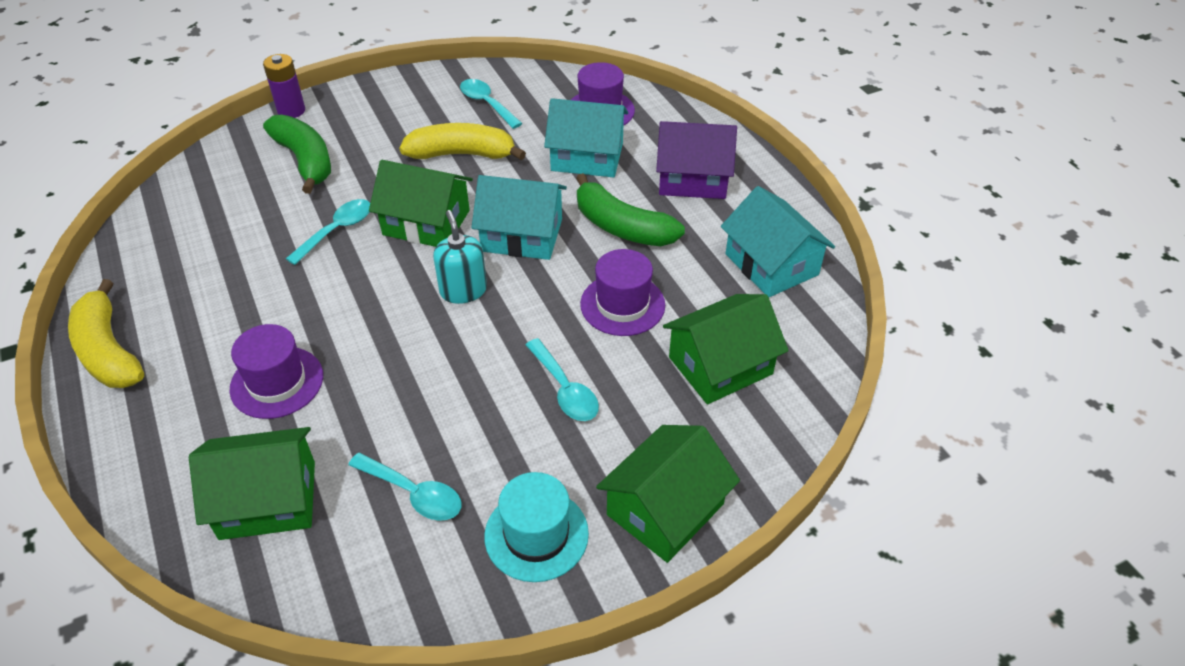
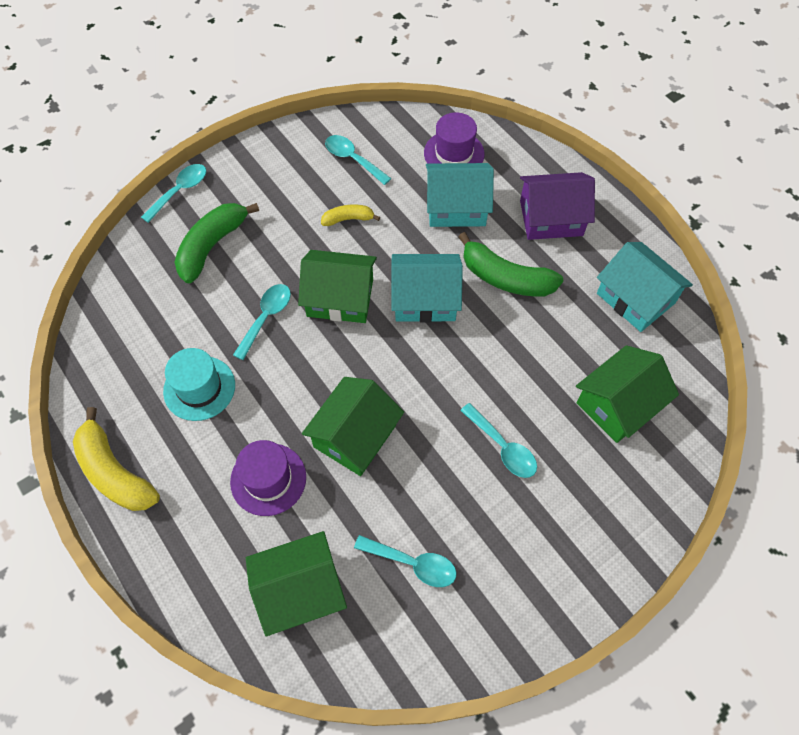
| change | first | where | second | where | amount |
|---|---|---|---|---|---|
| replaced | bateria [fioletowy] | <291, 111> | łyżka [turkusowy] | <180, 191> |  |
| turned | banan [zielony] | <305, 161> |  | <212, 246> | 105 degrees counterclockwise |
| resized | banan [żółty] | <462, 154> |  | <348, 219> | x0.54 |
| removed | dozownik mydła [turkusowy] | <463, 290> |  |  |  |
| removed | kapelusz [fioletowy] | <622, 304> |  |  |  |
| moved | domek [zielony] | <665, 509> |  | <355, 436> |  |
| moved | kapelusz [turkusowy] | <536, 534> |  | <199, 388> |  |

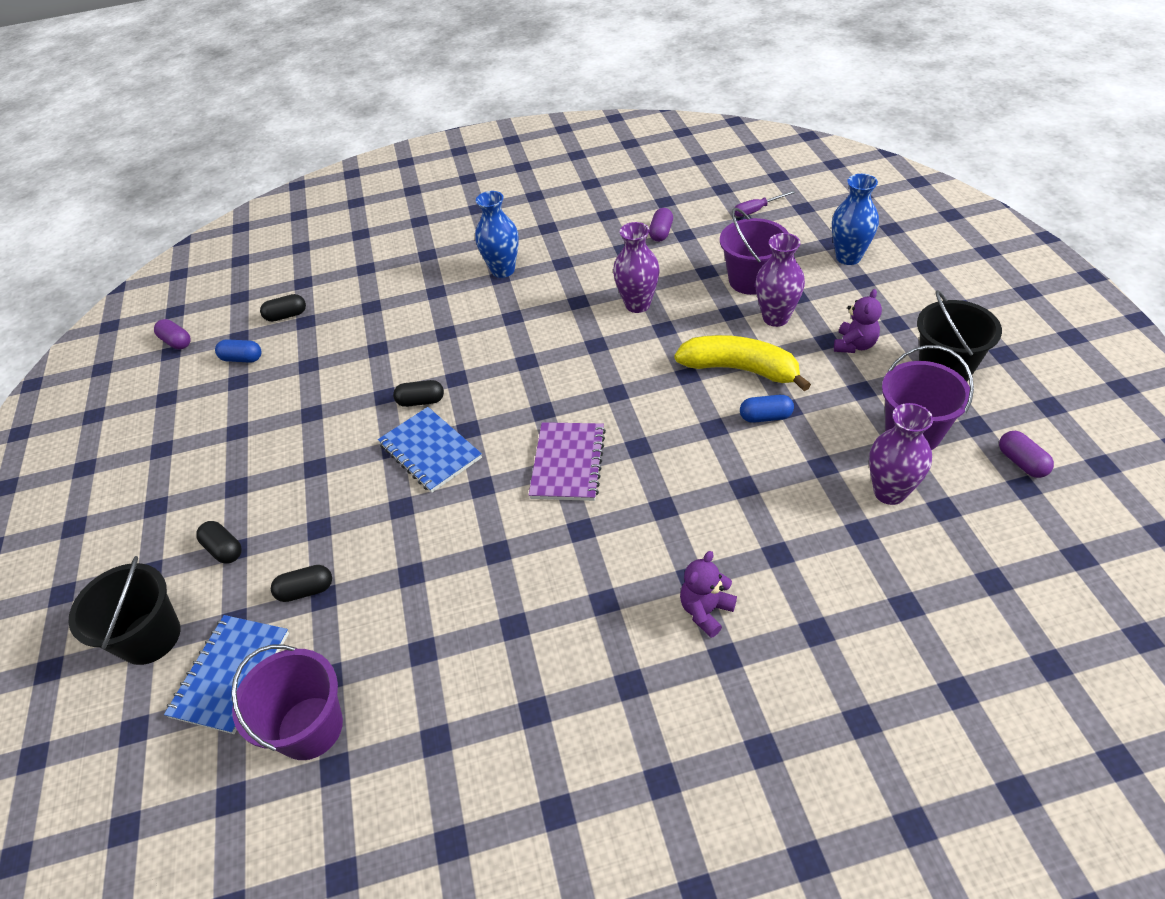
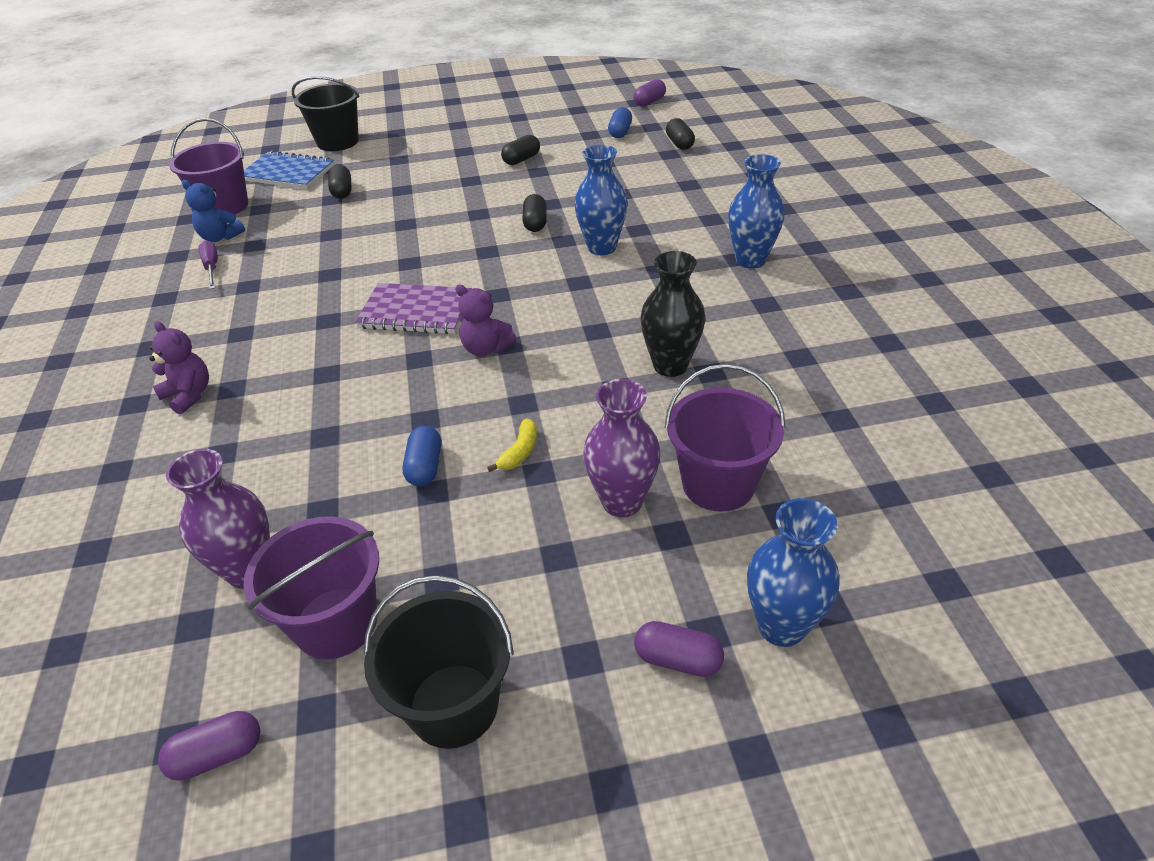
| change | first | where | second | where | amount |
|---|---|---|---|---|---|
| moved | śrubokręt [fioletowy] | <757, 210> |  | <212, 267> |  |
| moved | kapsułka [fioletowy] | <661, 233> |  | <677, 659> |  |
| recoloured | wazon [fioletowy] | <637, 305> | wazon [czarny] | <670, 365> |  |
| moved | miś [fioletowy] | <854, 345> |  | <486, 348> |  |
| resized | banan [żółty] | <740, 369> |  | <519, 452> | x0.42 |
| removed | zeszyt [niebieski] | <430, 451> |  |  |  |
| moved | kapsułka [czarny] | <224, 549> |  | <521, 160> |  |
| added |  |  | wazon [niebieski] | <602, 247> |  |
| added |  |  | miś [niebieski] | <220, 237> |  |

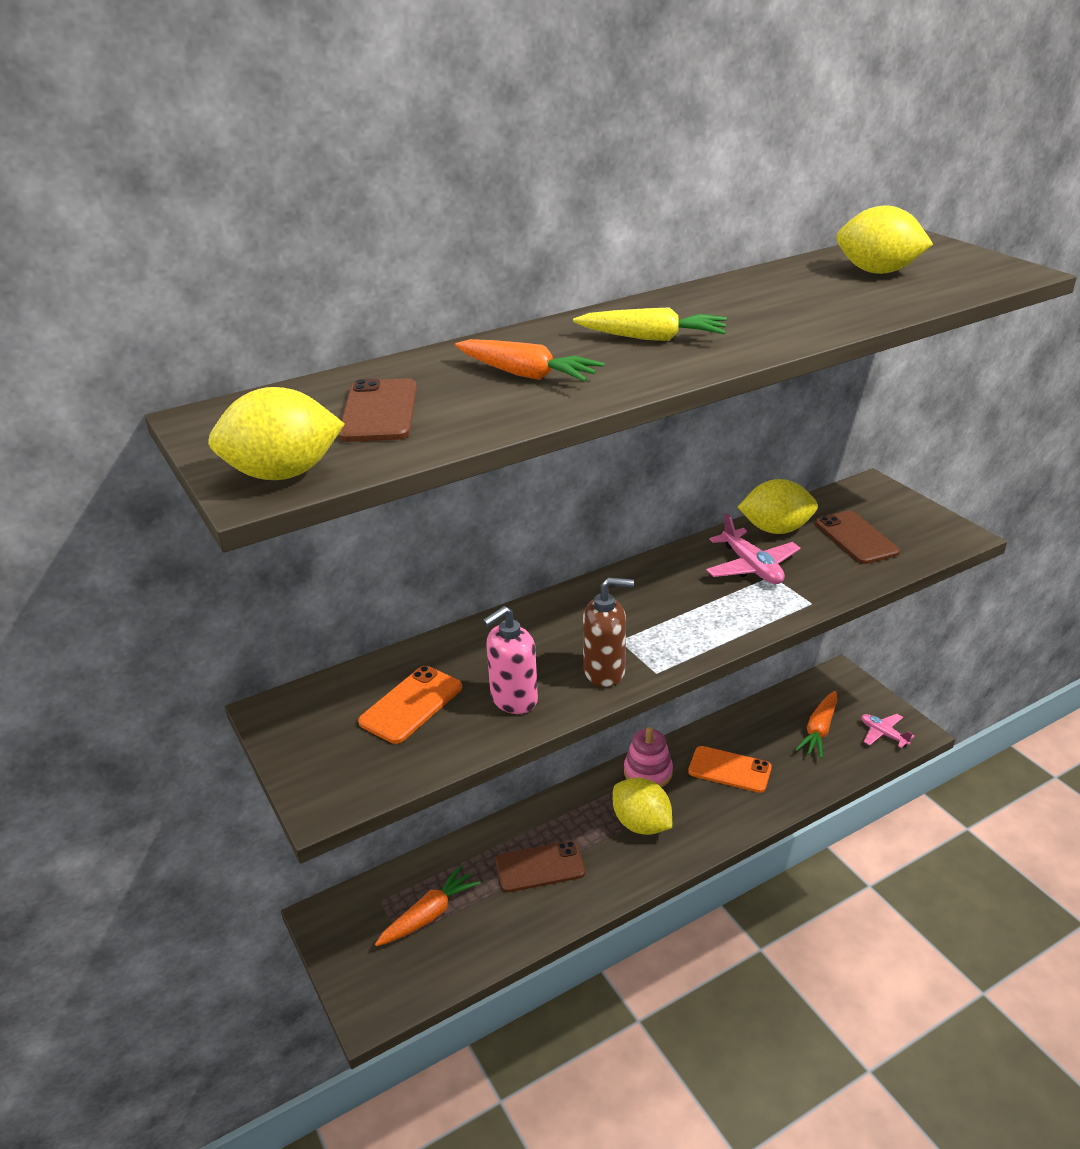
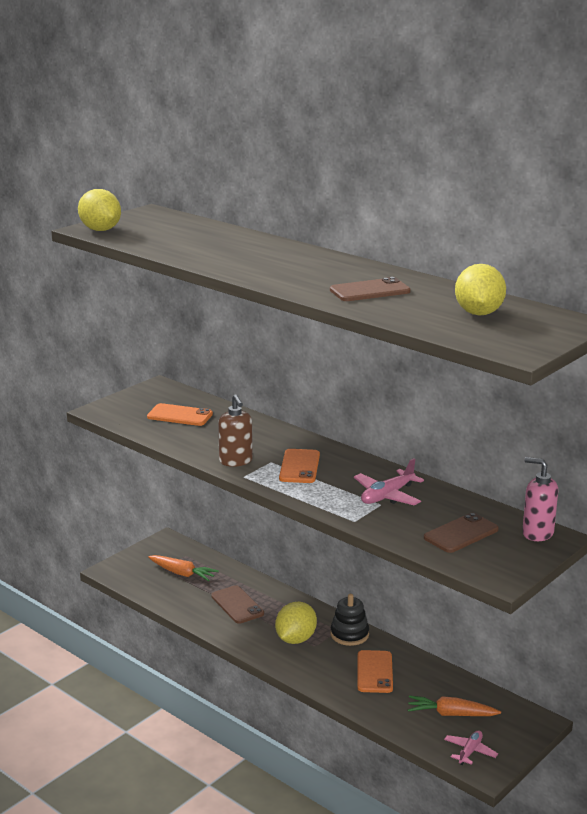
| change | first | where | second | where | amount |
|---|---|---|---|---|---|
| removed | marchewka [żółty] | <652, 338> |  |  |  |
| removed | marchewka [pomarańczowy] | <526, 374> |  |  |  |
| moved | telefon [brązowy] | <379, 411> |  | <370, 291> |  |
| removed | cytryna [żółty] | <776, 529> |  |  |  |
| moved | dozownik mydła [różowy] | <513, 699> |  | <537, 533> |  |
| recoloured | zabawka nakładanka [różowy] | <648, 772> | zabawka nakładanka [czarny] | <349, 634> |  |
| added |  |  | telefon [pomarańczowy] | <299, 467> |  |

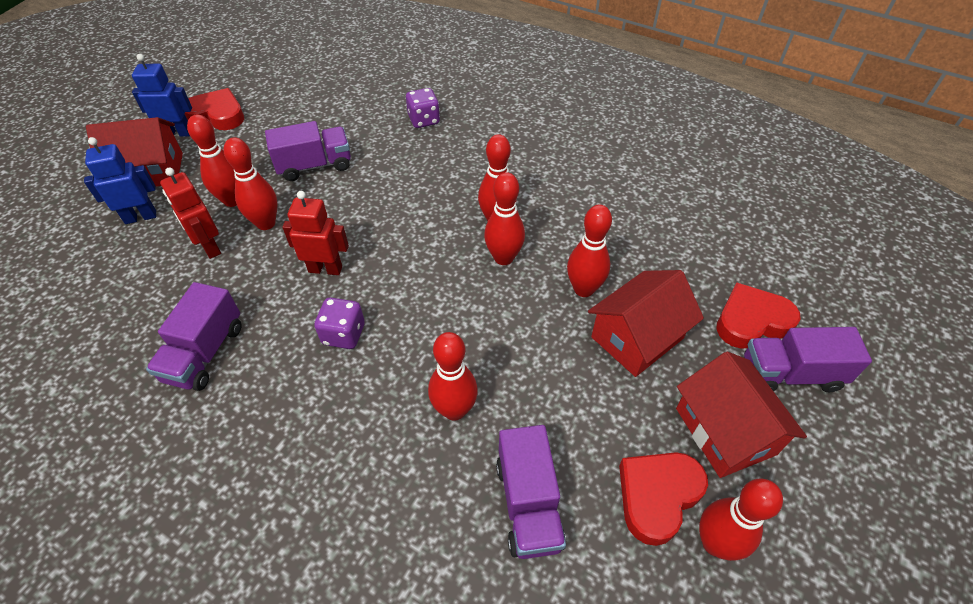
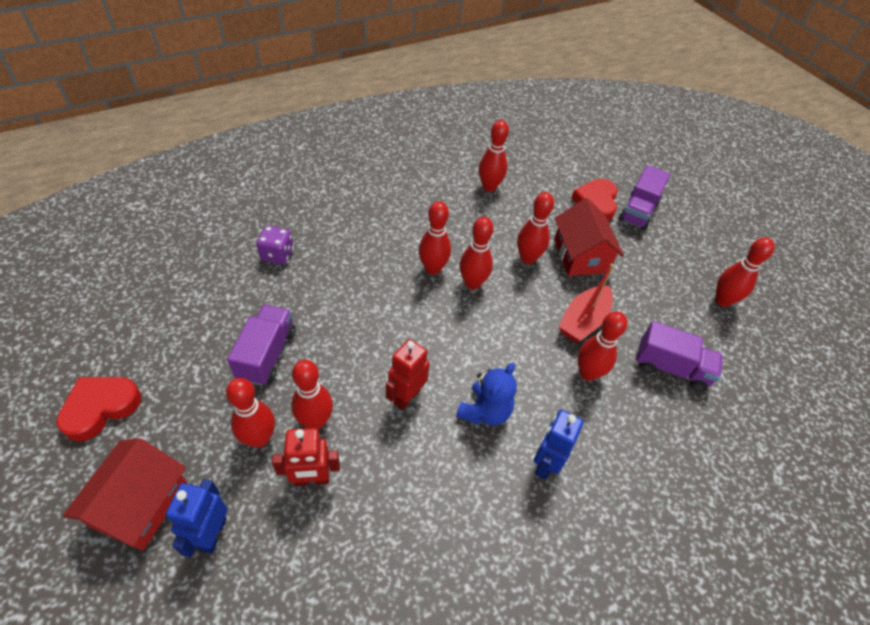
| change | first | where | second | where | amount |
|---|---|---|---|---|---|
| moved | robot [niebieski] | <178, 133> |  | <545, 463> |  |
| removed | ciężarówka [fioletowy] | <205, 353> |  |  |  |
| replaced | kostka do gry [fioletowy] | <343, 334> | miś [niebieski] | <484, 411> |  |
| removed | domek [czerwony] | <725, 431> |  |  |  |
| removed | serce [czerwony] | <657, 496> |  |  |  |
| added |  |  | kręgiel [czerwony] | <489, 187> |  |
| added |  |  | łódka [czerwony] | <583, 321> |  |

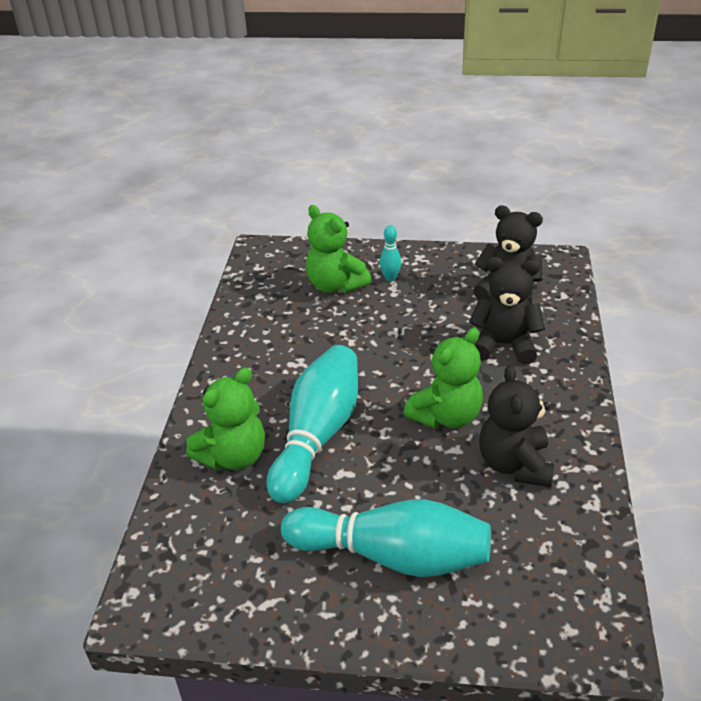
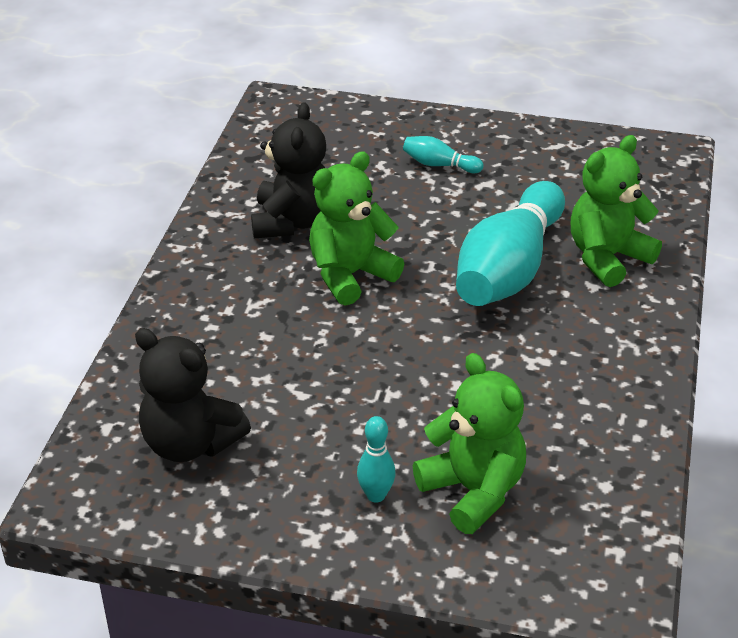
| change | first | where | second | where | amount |
|---|---|---|---|---|---|
| removed | miś [czarny] | <504, 345> |  |  |  |
| resized | kręgiel [turkusowy] | <392, 555> |  | <439, 165> | x0.41 |

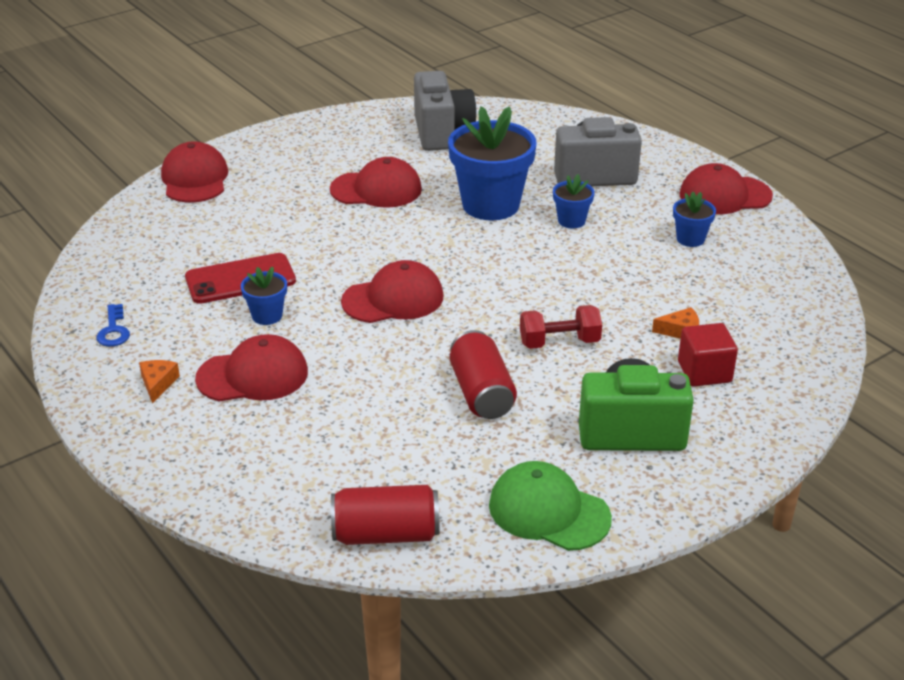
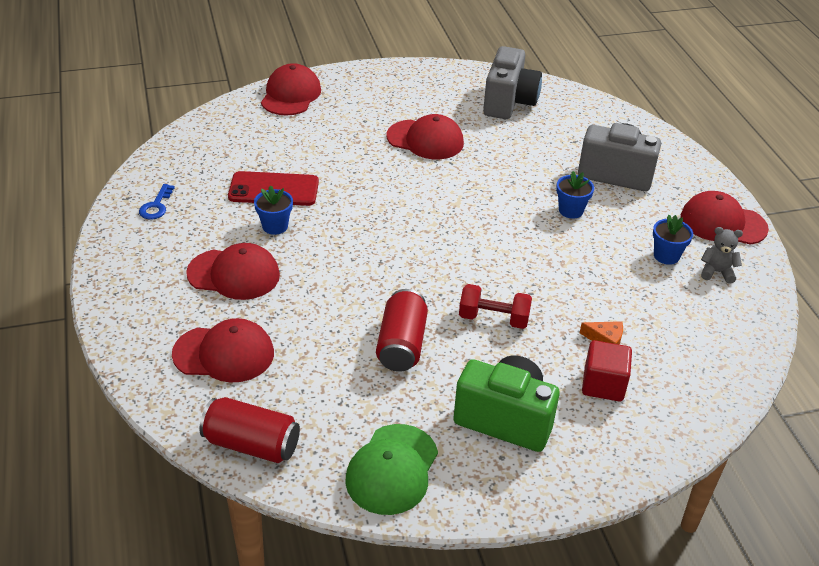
| change | first | where | second | where | amount |
|---|---|---|---|---|---|
| removed | doniczka [niebieski] | <490, 205> |  |  |  |
| moved | czapka [czerwony] | <393, 299> |  | <224, 354> |  |
| removed | ser [pomarańczowy] | <158, 383> |  |  |  |
| turned | czapka [zielony] | <548, 511> |  | <392, 469> | 120 degrees counterclockwise |
| added |  |  | miś [szary] | <716, 272> |  |

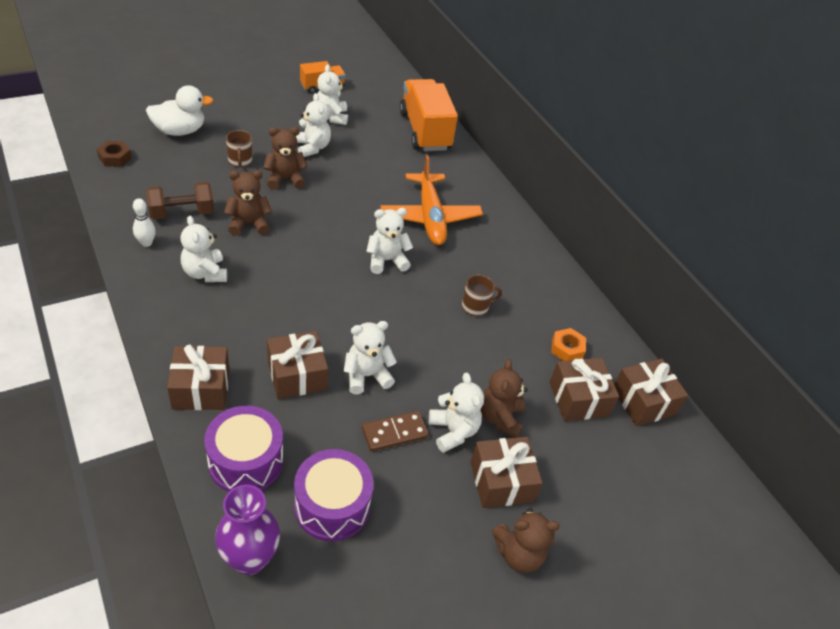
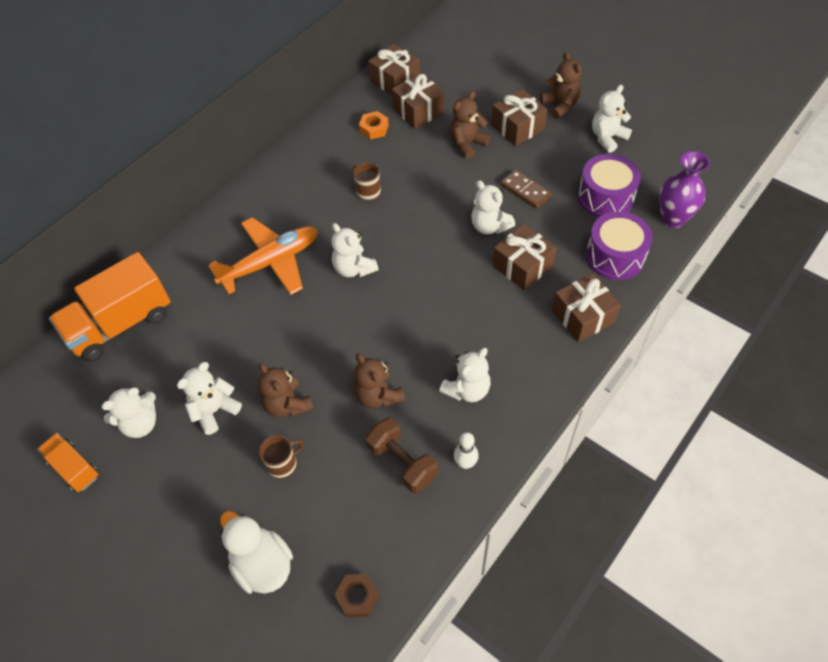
| change | first | where | second | where | amount |
|---|---|---|---|---|---|
| turned | miś [brązowy] | <500, 417> |  | <467, 144> | 150 degrees clockwise |
| moved | miś [biały] | <453, 431> |  | <607, 138> |  |

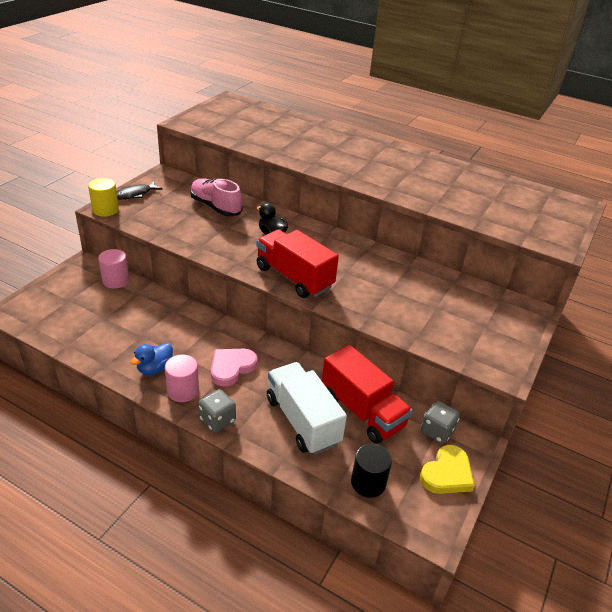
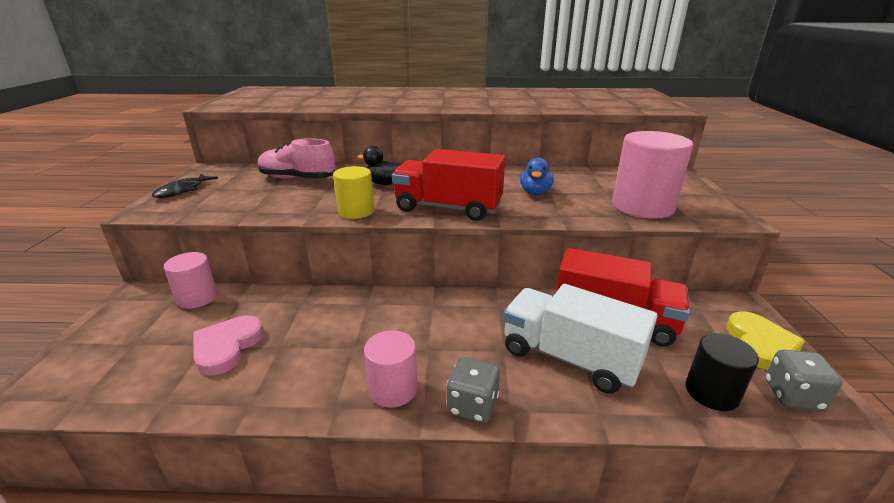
| change | first | where | second | where | amount |
|---|---|---|---|---|---|
| moved | walec [żółty] | <105, 210> |  | <356, 211> |  |
| moved | kaczka [niebieski] | <155, 368> |  | <535, 192> |  |
| moved | serce [różowy] | <231, 367> |  | <227, 347> |  |
| moved | kostka do gry [szary] | <437, 431> |  | <792, 396> |  |
| added |  |  | walec [różowy] | <642, 206> |  |

